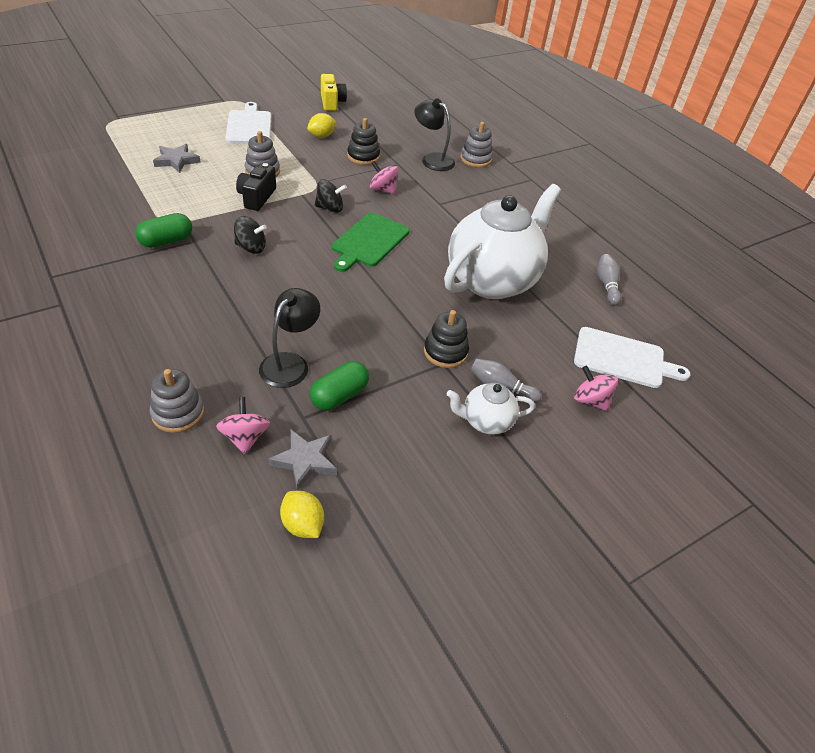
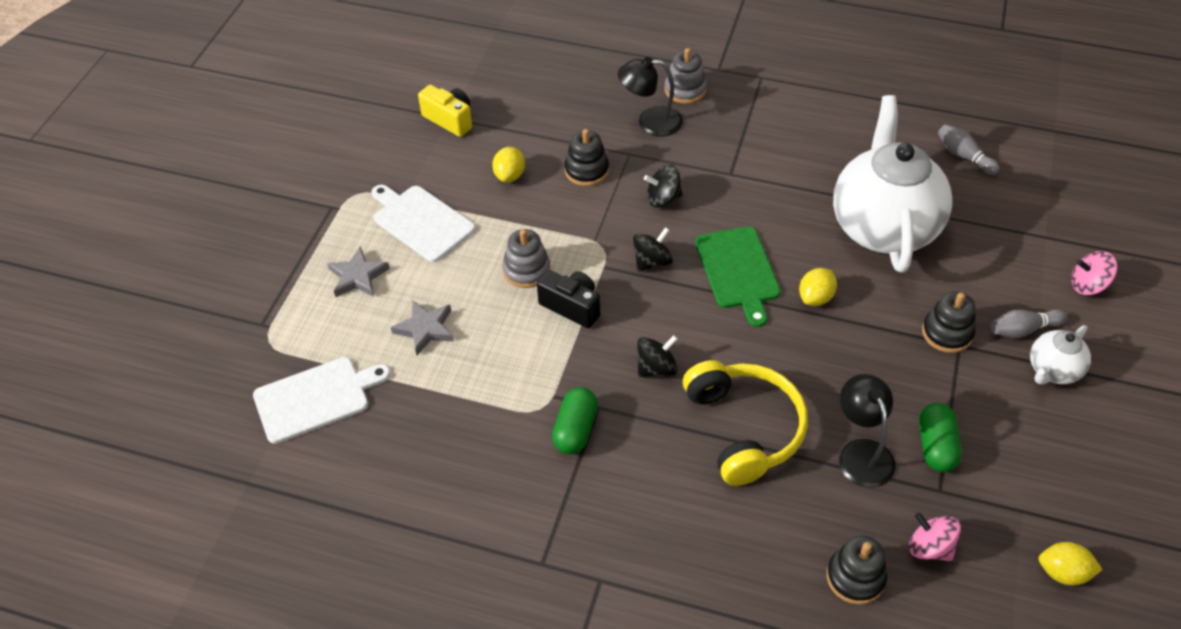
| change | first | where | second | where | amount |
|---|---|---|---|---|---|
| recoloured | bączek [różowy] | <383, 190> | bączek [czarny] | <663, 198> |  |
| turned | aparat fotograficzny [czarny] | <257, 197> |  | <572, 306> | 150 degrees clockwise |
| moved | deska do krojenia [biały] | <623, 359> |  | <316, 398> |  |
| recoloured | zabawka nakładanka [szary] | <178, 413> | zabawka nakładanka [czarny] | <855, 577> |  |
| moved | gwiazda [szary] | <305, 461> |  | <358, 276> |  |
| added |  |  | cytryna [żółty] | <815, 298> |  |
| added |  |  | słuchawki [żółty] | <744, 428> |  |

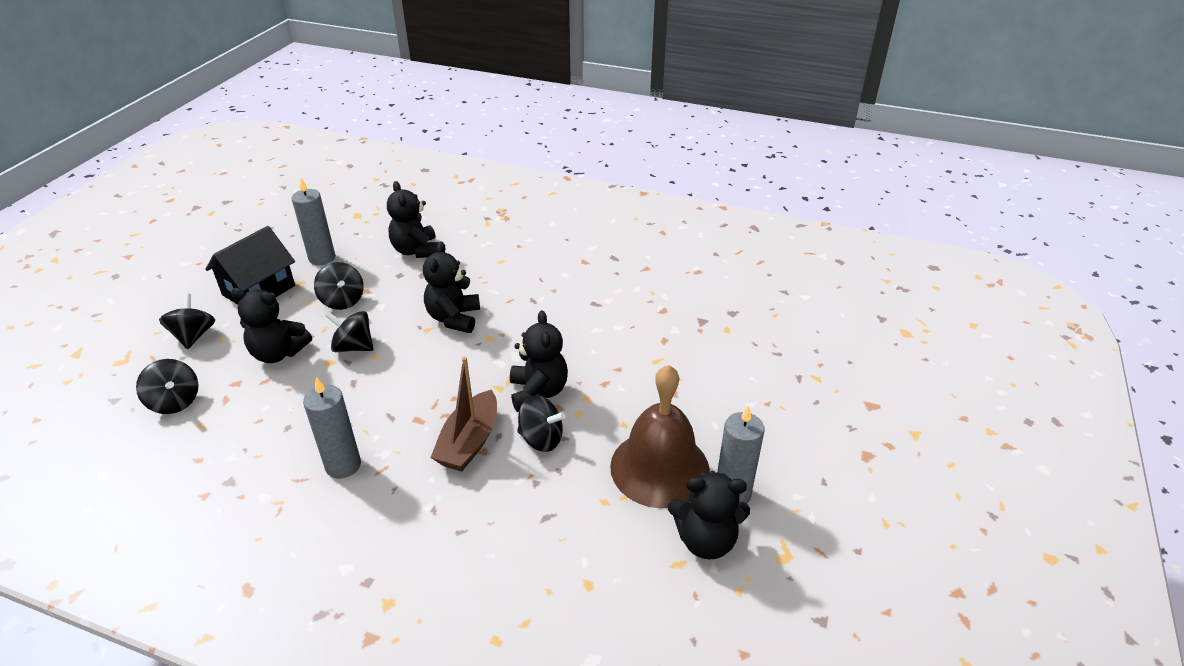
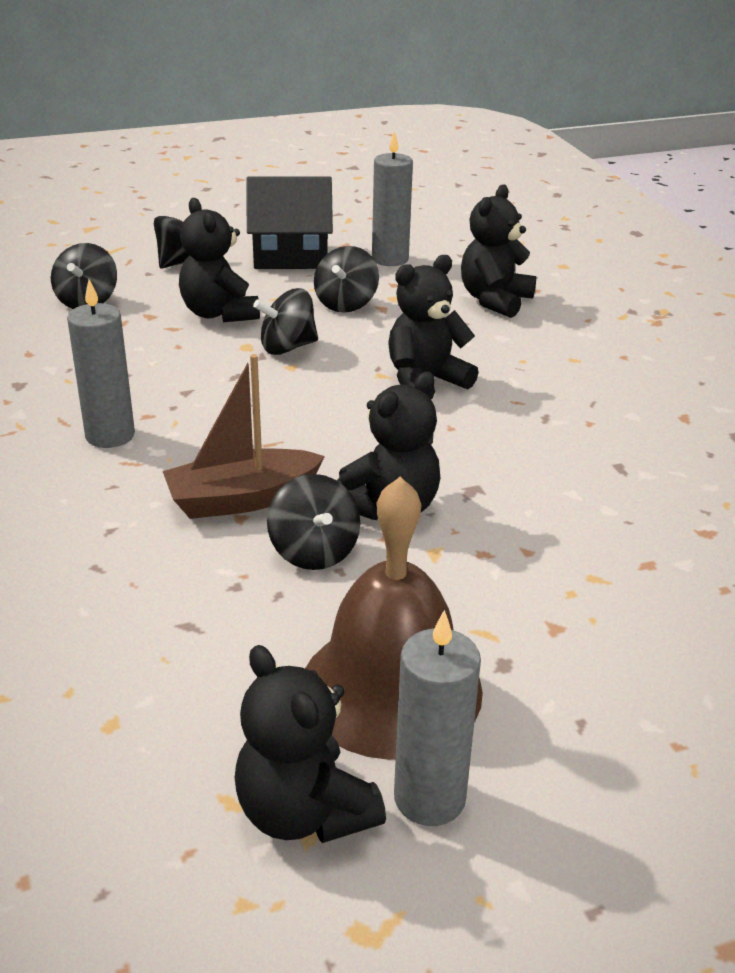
| change | first | where | second | where | amount |
|---|---|---|---|---|---|
| turned | bączek [czarny] | <353, 347> |  | <287, 347> | 90 degrees counterclockwise |

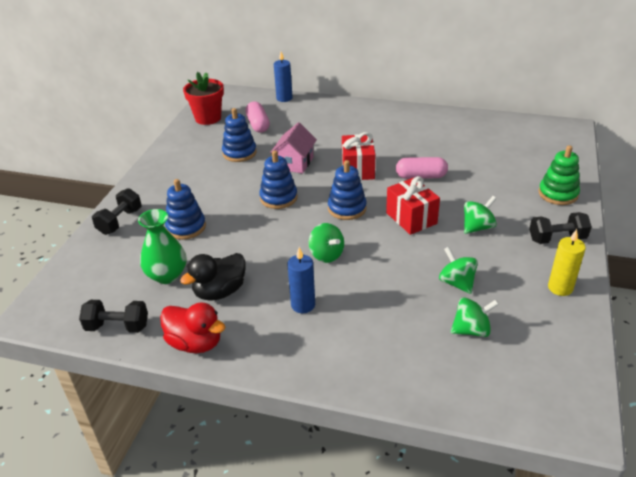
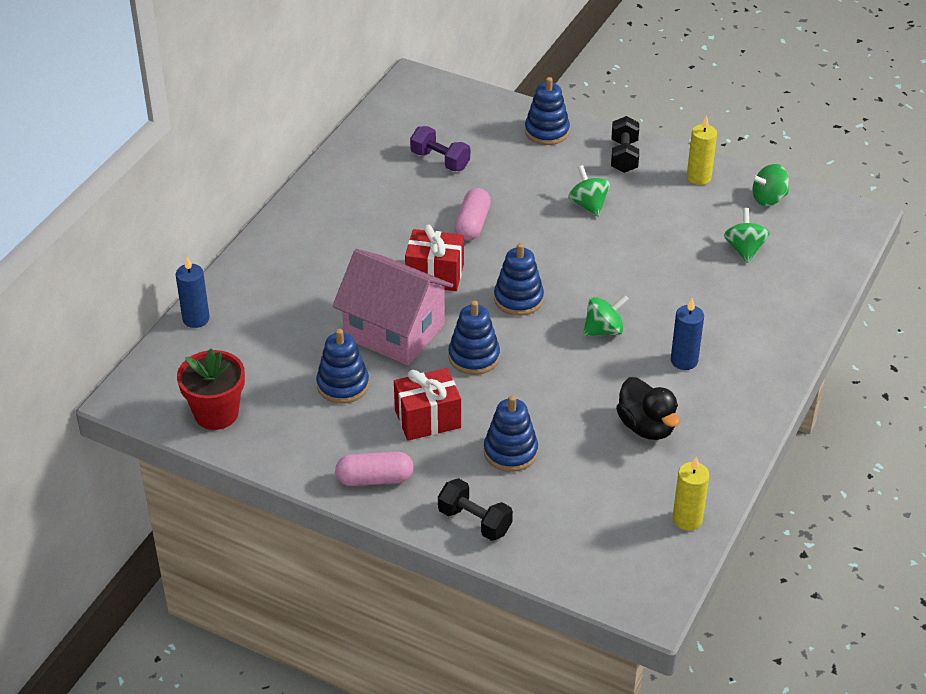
| change | first | where | second | where | amount |
|---|---|---|---|---|---|
| moved | kapsułka [różowy] | <258, 125> |  | <375, 479> |  |
| resized | domek [różowy] | <295, 163> |  | <394, 331> | x1.68 |
| recoloured | zabawka nakładanka [zielony] | <558, 194> | zabawka nakładanka [niebieski] | <547, 131> |  |
| moved | prezent [czerwony] | <411, 218> |  | <427, 419> |  |
| removed | wazon [zielony] | <167, 275> |  |  |  |
| moved | bączek [zielony] | <456, 283> |  | <768, 199> |  |
| replaced | hantel [czarny] | <117, 326> | świeca [żółty] | <687, 519> |  |
| removed | kaczka [czerwony] | <195, 343> |  |  |  |
| added |  |  | hantel [fioletowy] | <440, 160> |  |

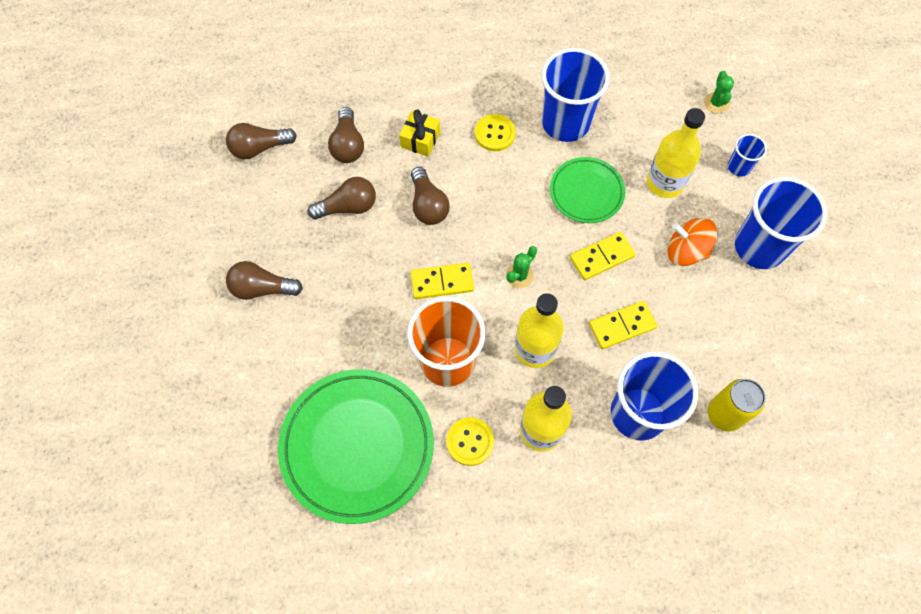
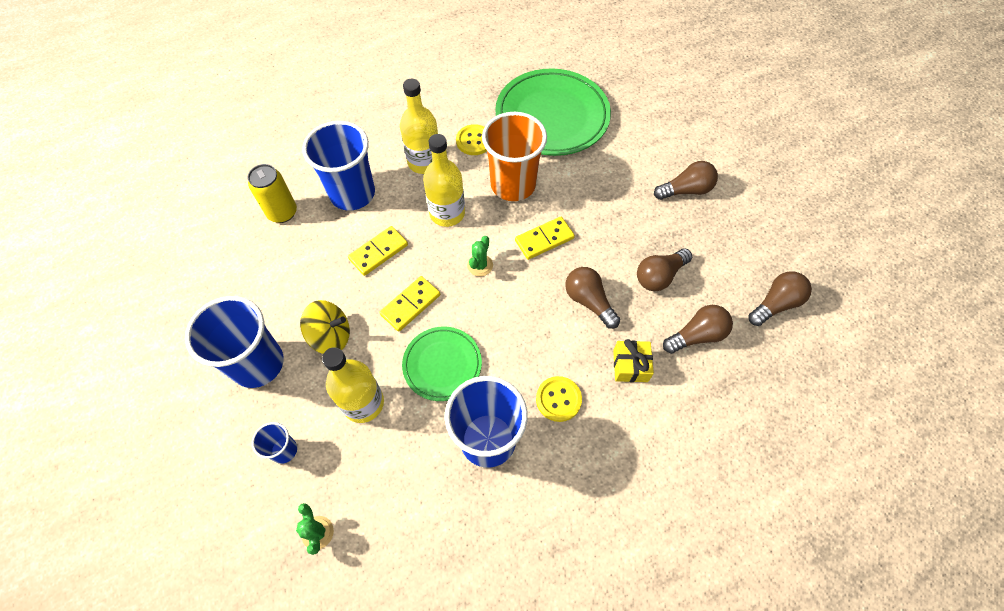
| change | first | where | second | where | amount |
|---|---|---|---|---|---|
| turned | żarówka [brązowy] | <348, 145> |  | <697, 335> | 90 degrees clockwise |
| recoloured | bączek [pomarańczowy] | <686, 251> | bączek [żółty] | <331, 336> |  |

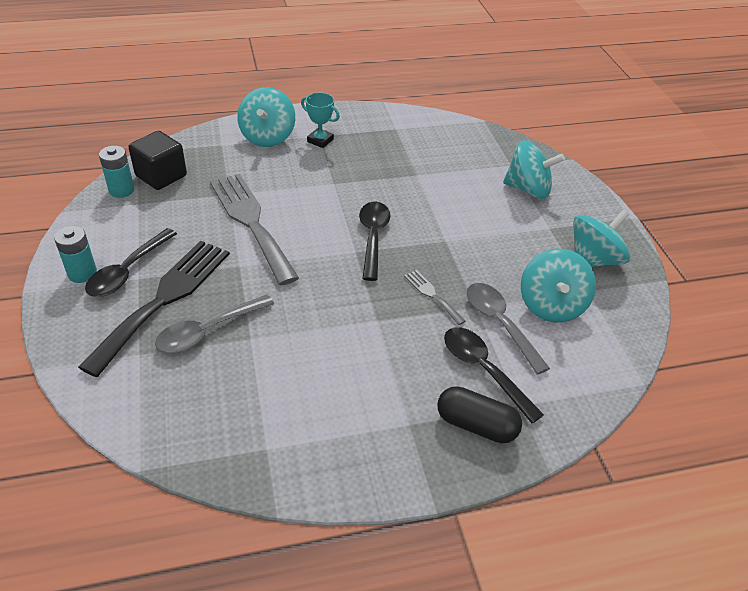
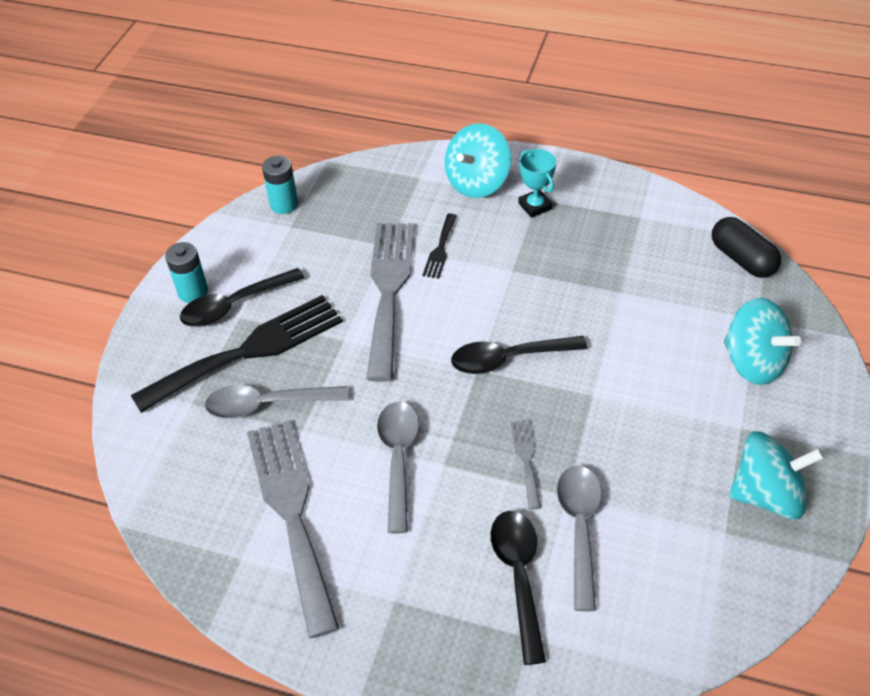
| change | first | where | second | where | amount |
|---|---|---|---|---|---|
| removed | sześcian [czarny] | <161, 176> |  |  |  |
| turned | łyżka [czarny] | <373, 238> |  | <509, 359> | 135 degrees counterclockwise |
| removed | bączek [turkusowy] | <551, 305> |  |  |  |
| moved | kapsułka [czarny] | <476, 425> |  | <742, 259> |  |
| added |  |  | widelec [czarny] | <440, 249> |  |
| added |  |  | łyżka [szary] | <398, 459> |  |
| added |  |  | widelec [szary] | <292, 513> |  |

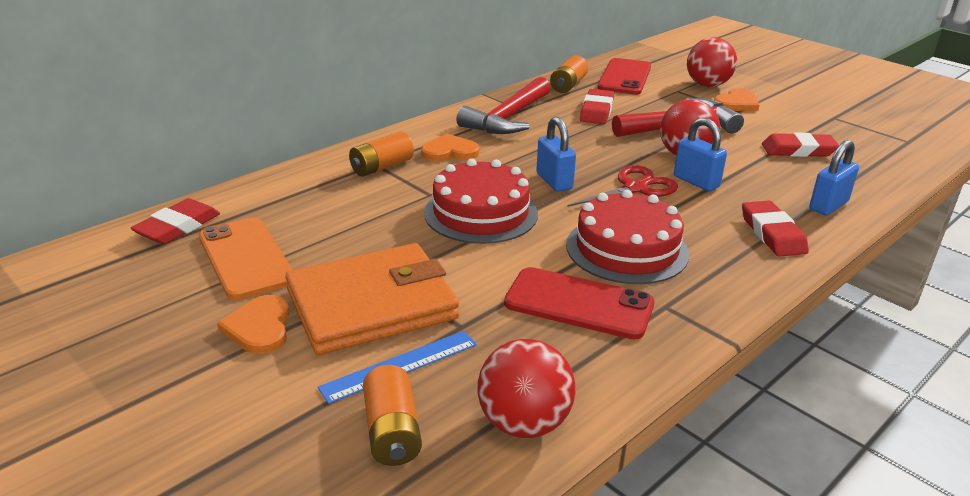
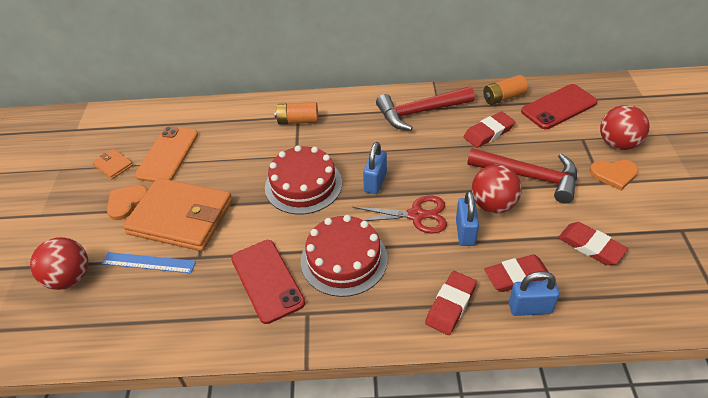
| change | first | where | second | where | amount |
|---|---|---|---|---|---|
| removed | serce [pomarańczowy] | <449, 151> |  |  |  |
| moved | gumka do mazania [czerwony] | <178, 227> |  | <517, 276> |  |
| moved | piłka [czerwony] | <524, 423> |  | <70, 278> |  |
| removed | bateria [pomarańczowy] | <392, 431> |  |  |  |
| added |  |  | portfel [pomarańczowy] | <113, 165> |  |

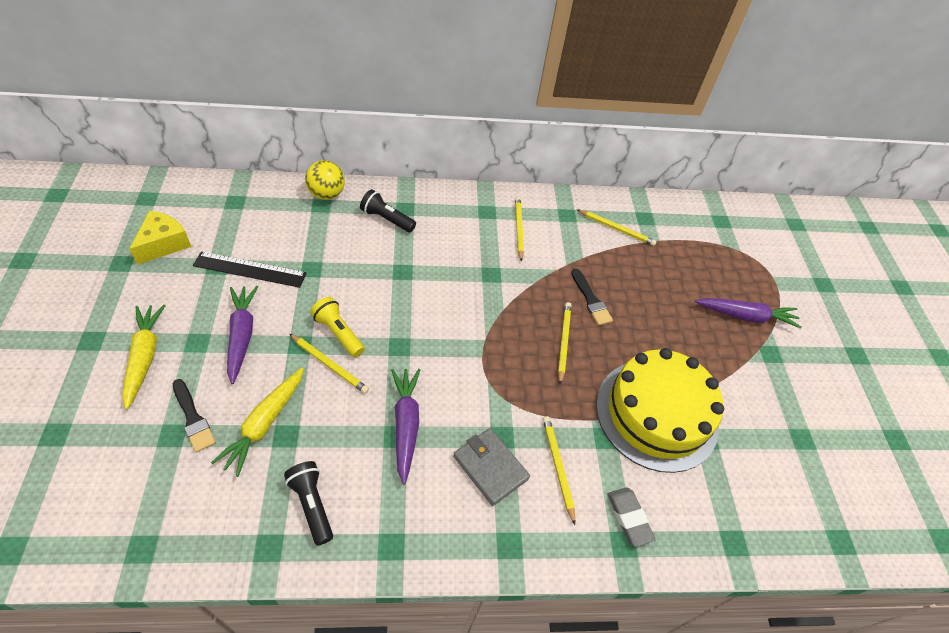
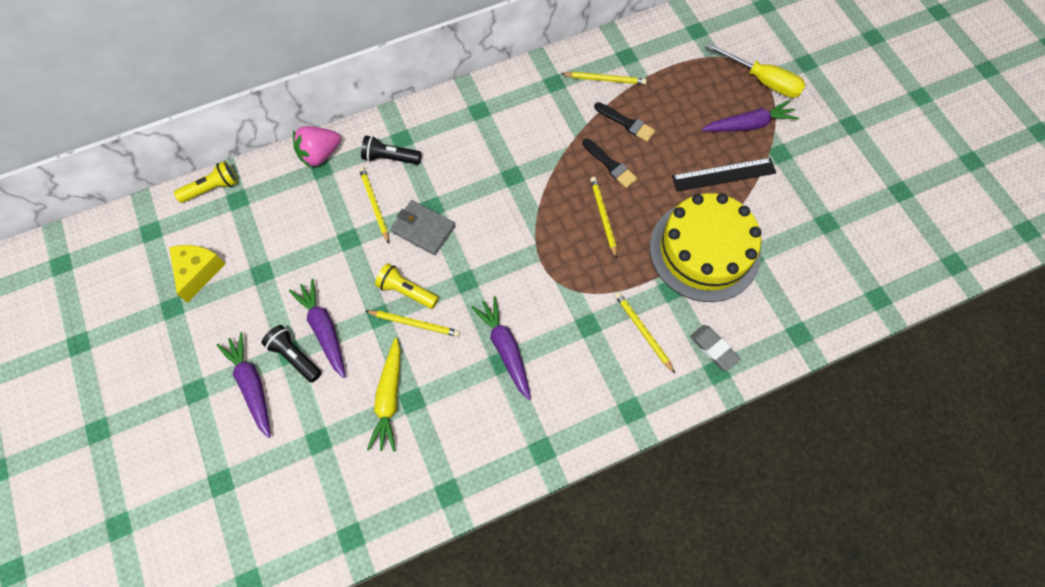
| change | first | where | second | where | amount |
|---|---|---|---|---|---|
| replaced | piłka [żółty] | <327, 194> | truskawka [różowy] | <320, 154> |  |
| moved | ołówek [żółty] | <518, 229> |  | <374, 205> |  |
| moved | linijka [czarny] | <250, 269> |  | <723, 174> |  |
| recoloured | marchewka [żółty] | <144, 357> | marchewka [fioletowy] | <252, 385> |  |
| moved | pędzel [czarny] | <193, 418> |  | <626, 123> |  |
| moved | portfel [szary] | <490, 467> |  | <423, 229> |  |
| moved | latarka [czarny] | <312, 504> |  | <295, 356> |  |
| added |  |  | śrubokręt [żółty] | <763, 80> |  |
| added |  |  | latarka [żółty] | <212, 188> |  |

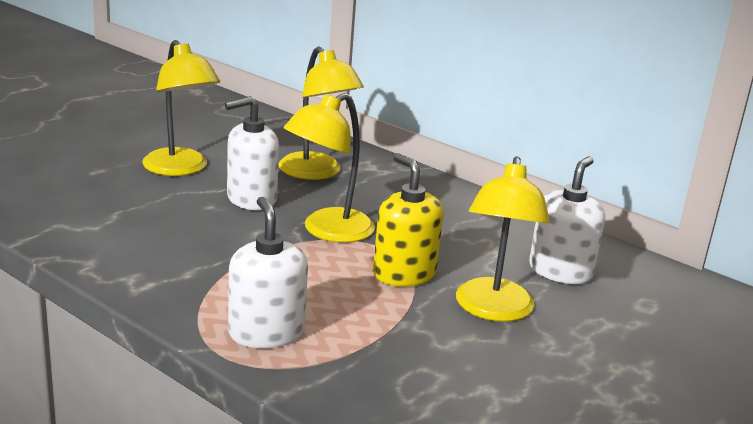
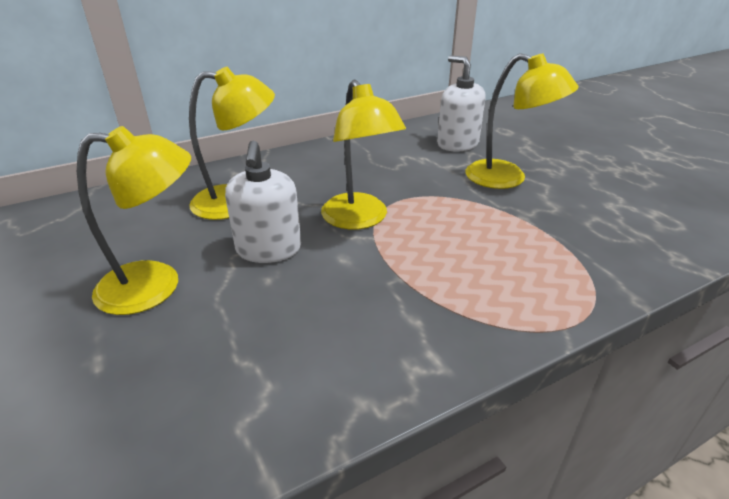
| change | first | where | second | where | amount |
|---|---|---|---|---|---|
| removed | dozownik mydła [żółty] | <404, 274> |  |  |  |
| removed | dozownik mydła [biały] | <266, 332> |  |  |  |

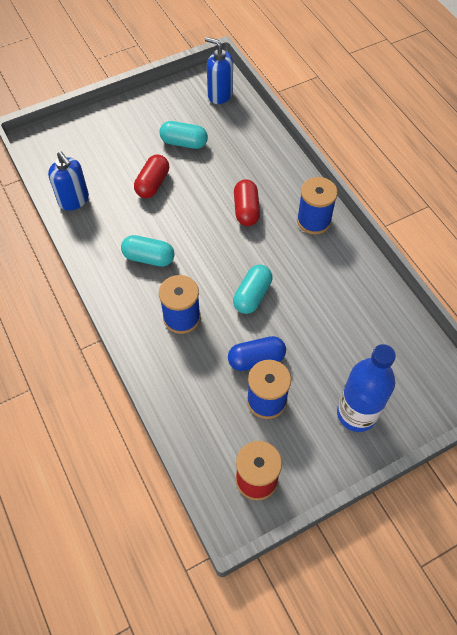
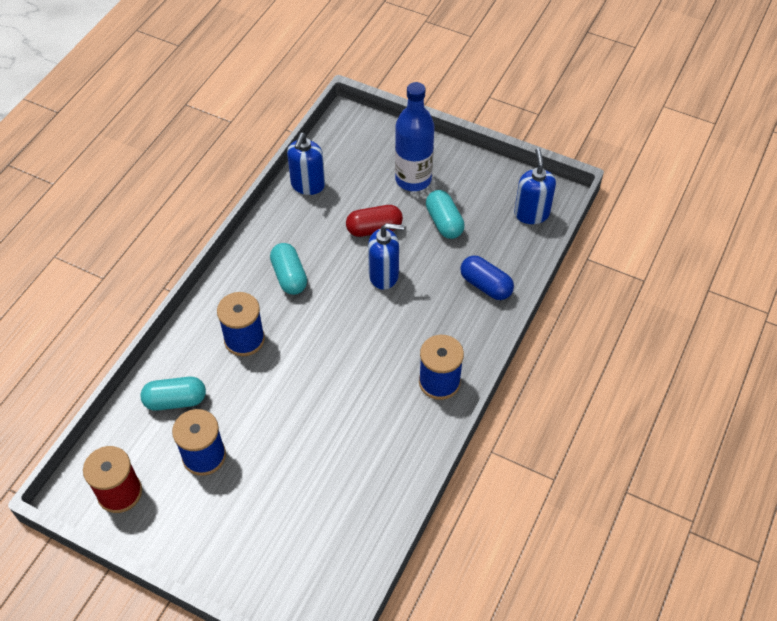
| change | first | where | second | where | amount |
|---|---|---|---|---|---|
| removed | kapsułka [czerwony] | <246, 210> |  |  |  |
| moved | kapsułka [turkusowy] | <252, 295> |  | <175, 400> |  |
| moved | kapsułka [niebieski] | <256, 359> |  | <485, 285> |  |
| moved | butelka [niebieski] | <356, 413> |  | <413, 179> |  |
| added |  |  | dozownik mydła [niebieski] | <384, 275> |  |

